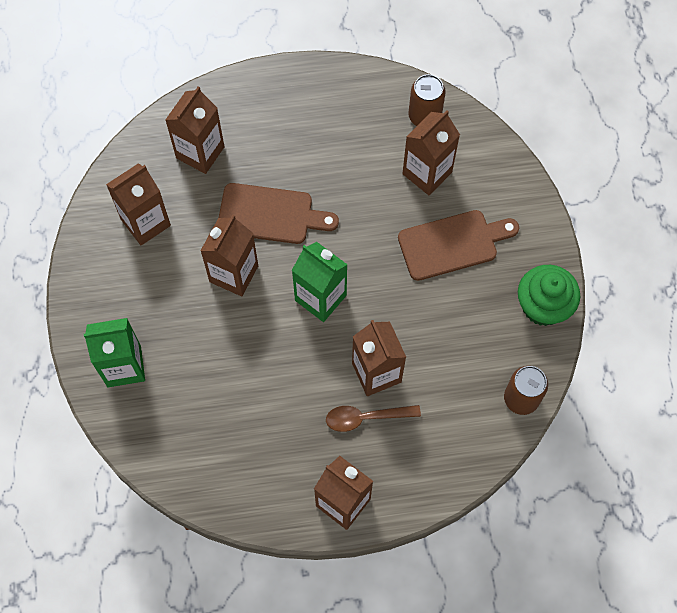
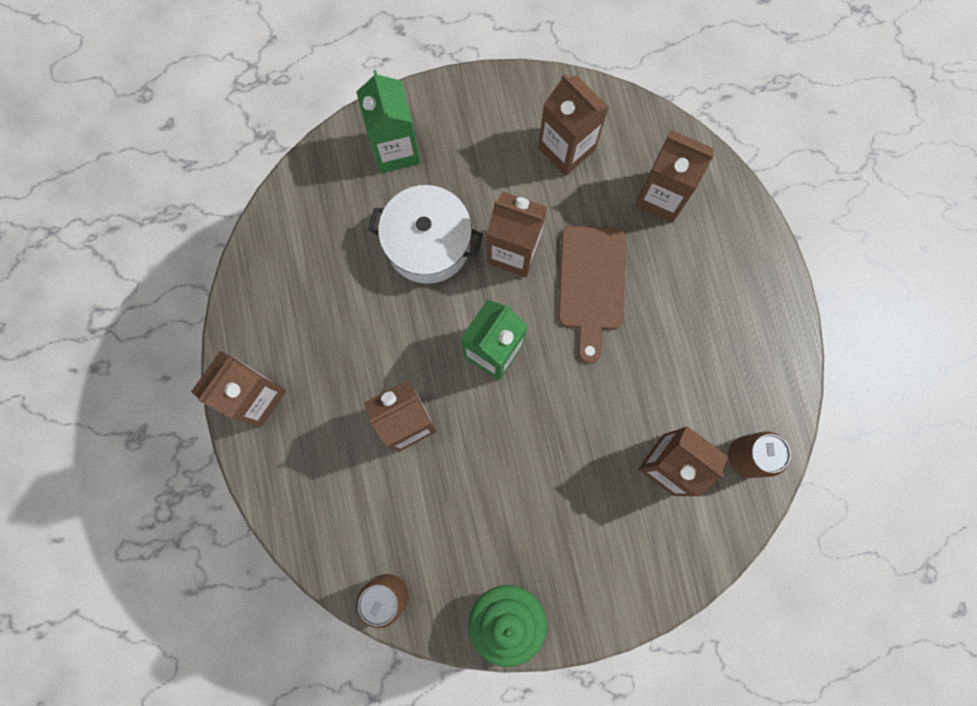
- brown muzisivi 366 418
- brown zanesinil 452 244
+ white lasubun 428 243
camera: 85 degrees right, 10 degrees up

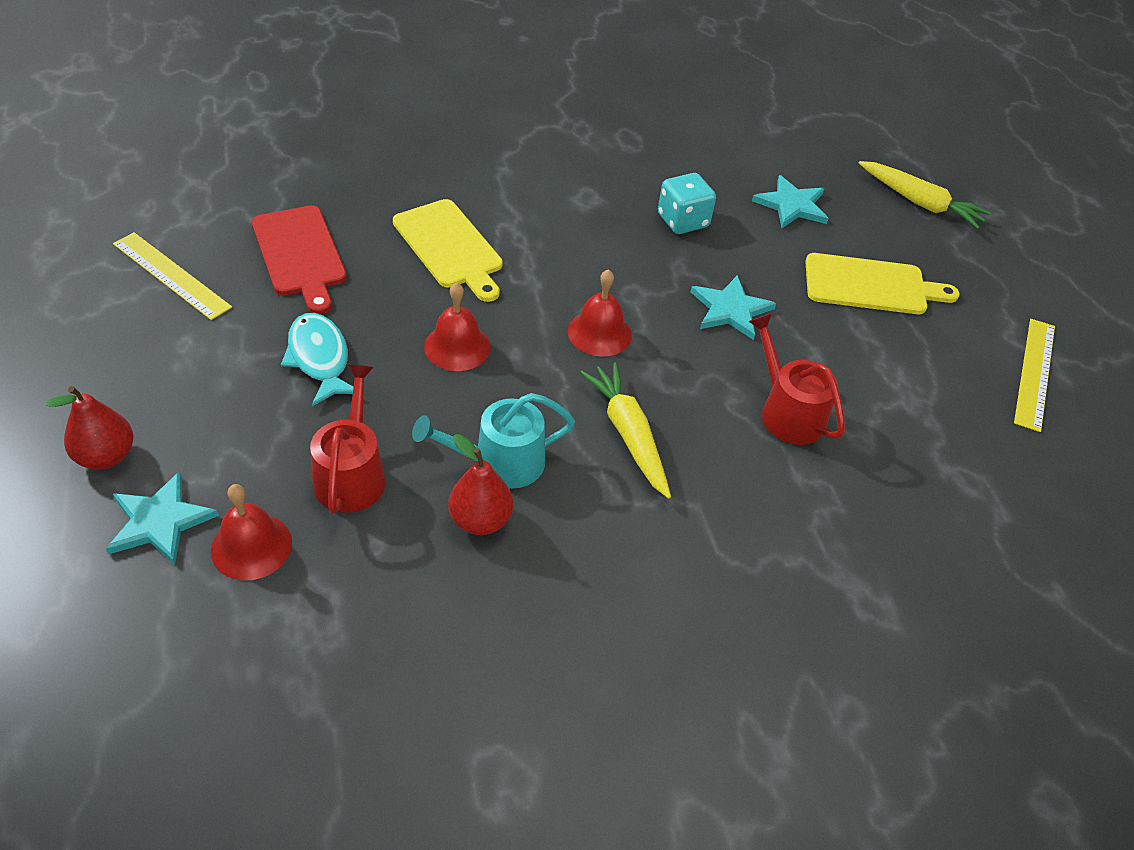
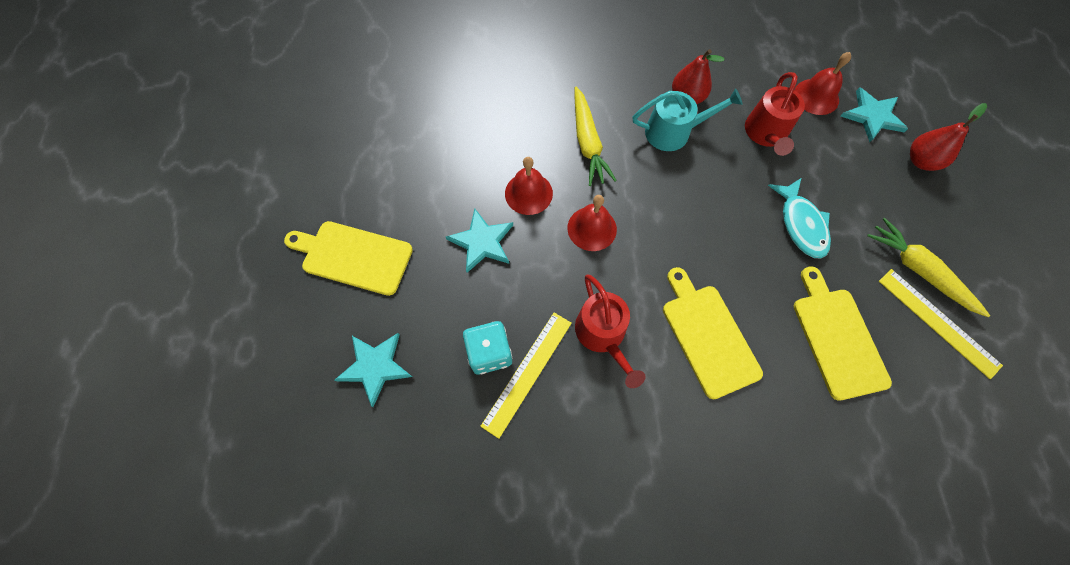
~ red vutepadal 457 347 to 528 193
~ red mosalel 788 412 to 603 334
~ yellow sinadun 919 202 to 919 271
~ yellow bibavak 1034 373 to 527 373
~ red zanesinil 300 254 to yellow zanesinil 837 338
camera: 165 degrees left, 20 degrees up

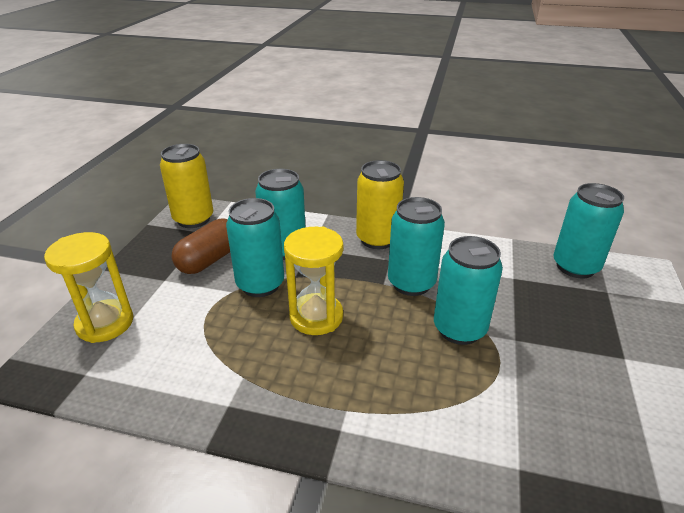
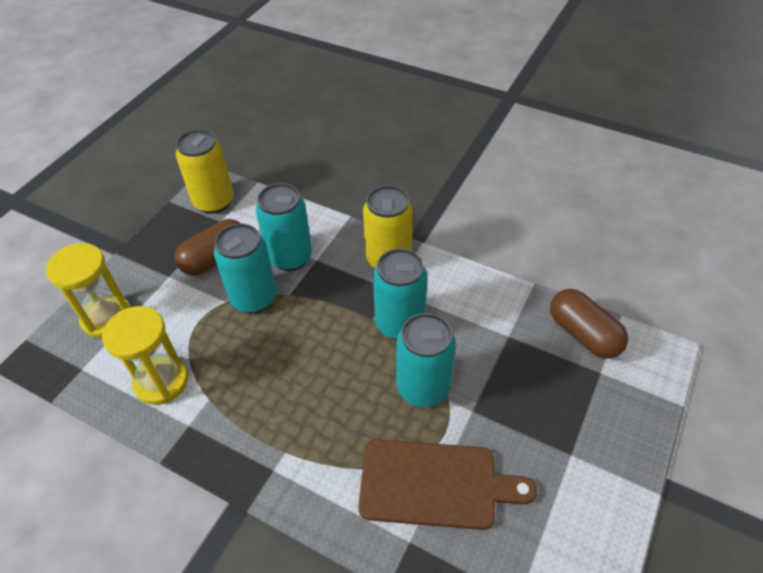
+ brown zanesinil 435 484
~ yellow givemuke 316 317 to 161 381
~ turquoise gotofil 575 267 to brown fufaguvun 583 334
camera: 15 degrees right, 15 degrees up

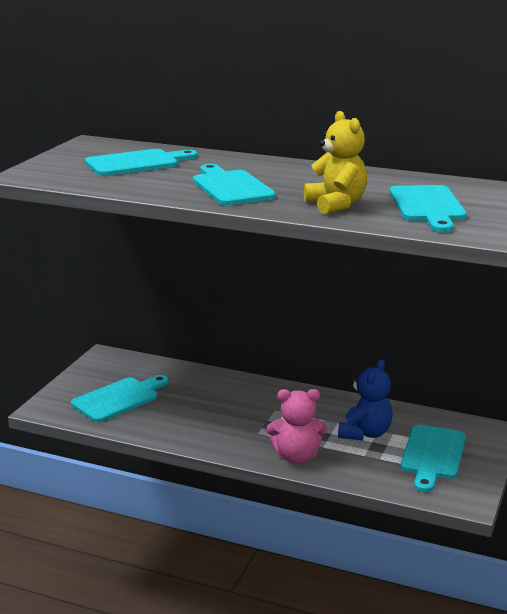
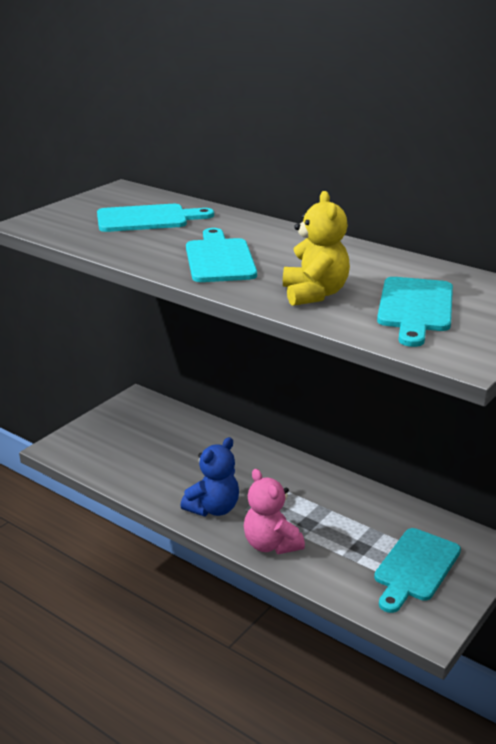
- turquoise zanesinil 119 399
~ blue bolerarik 365 433 to 213 508
~ pink bolerarik 296 457 = 271 544 45 degrees clockwise
camera: 15 degrees right, 5 degrees up

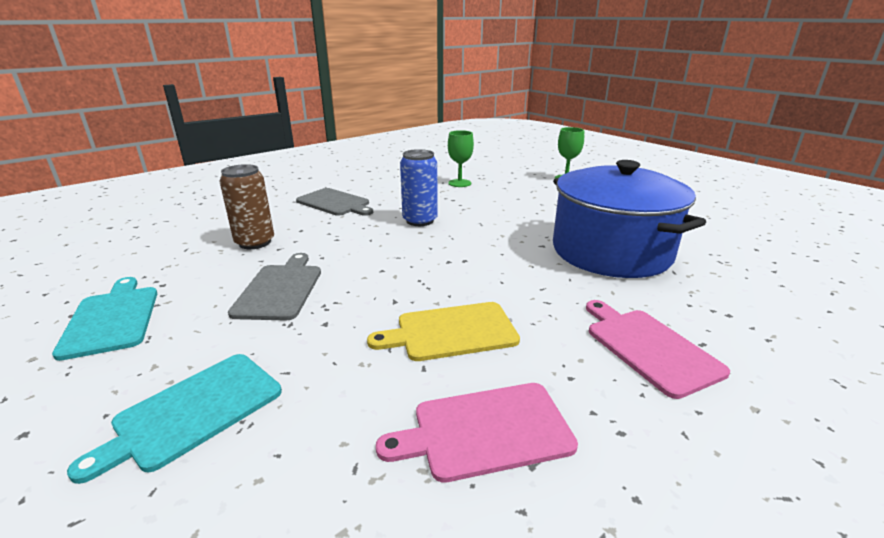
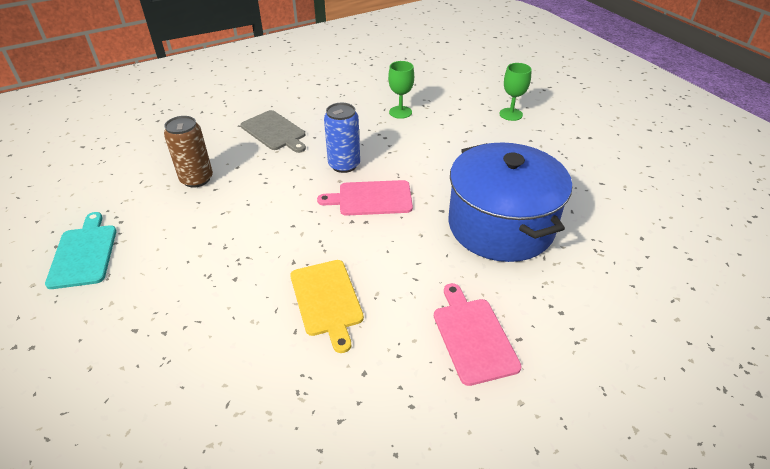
- turquoise zanesinil 193 411
- grey zanesinil 280 289
~ pink zanesinil 485 430 to 371 198
~ yellow zanesinil 451 332 = 327 300 105 degrees counterclockwise
camera: 10 degrees right, 15 degrees up

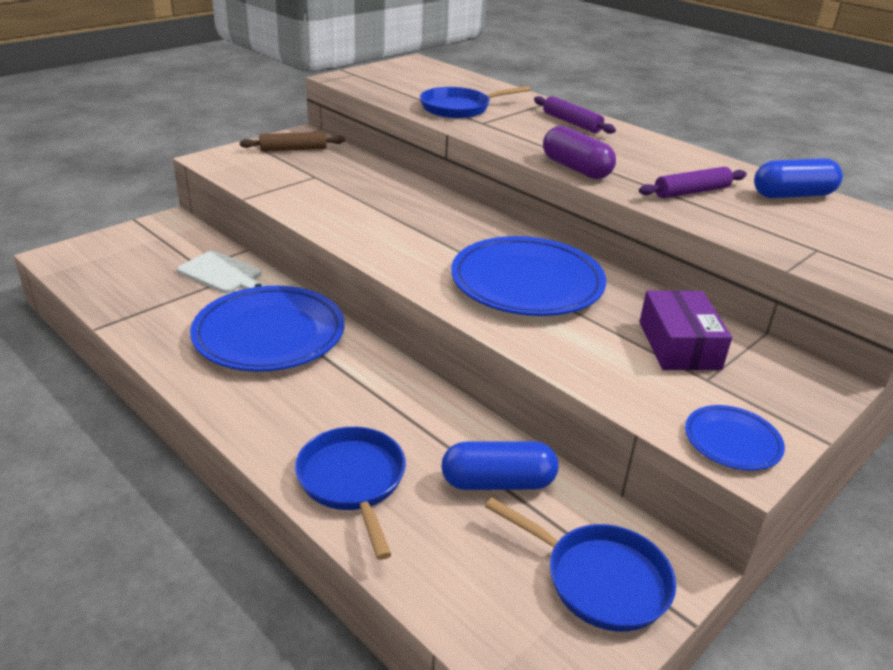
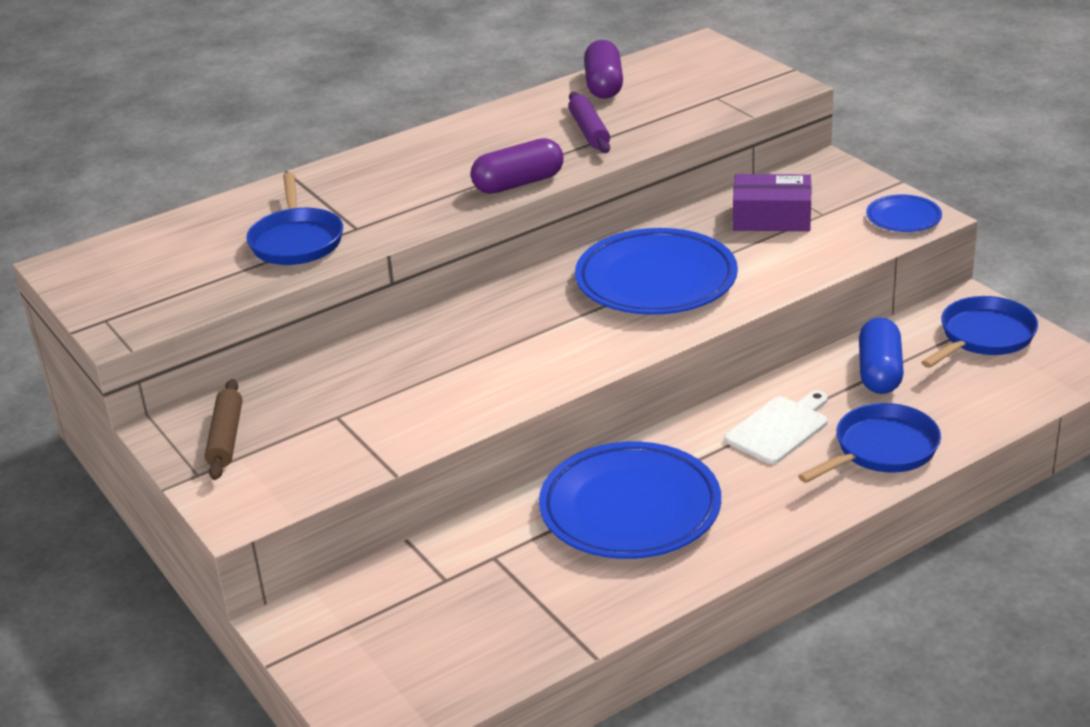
- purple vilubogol 572 122
~ white zanesinil 222 274 to 779 428
~ blue fufaguvun 792 195 to purple fufaguvun 604 85
~ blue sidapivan 353 482 = 881 450 150 degrees clockwise
camera: 75 degrees left, 0 degrees up

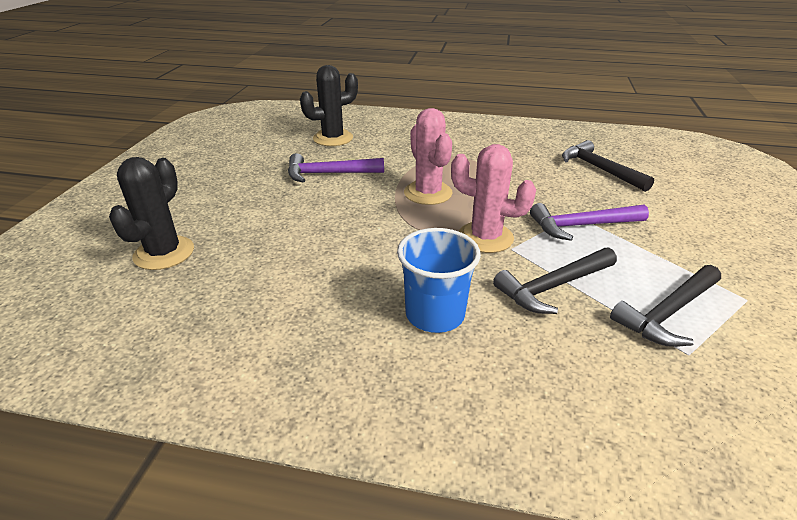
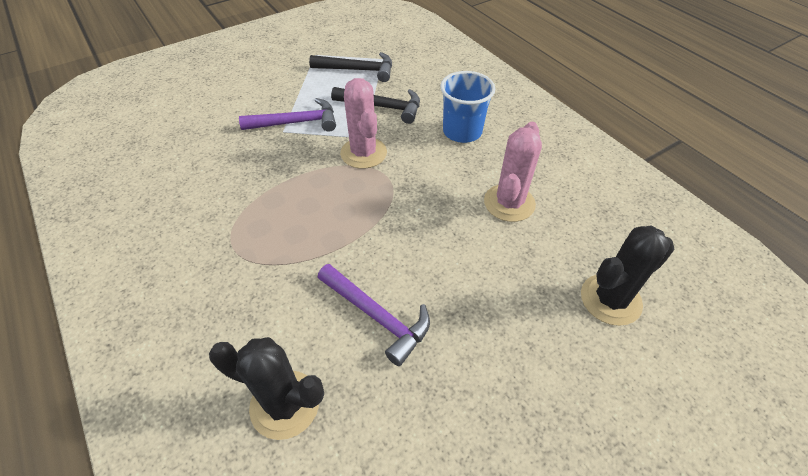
- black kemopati 599 169
~ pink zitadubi 428 193 to 509 203
~ purple kemopati 581 226 = 296 122 45 degrees counterclockwise
camera: 135 degrees left, 15 degrees up

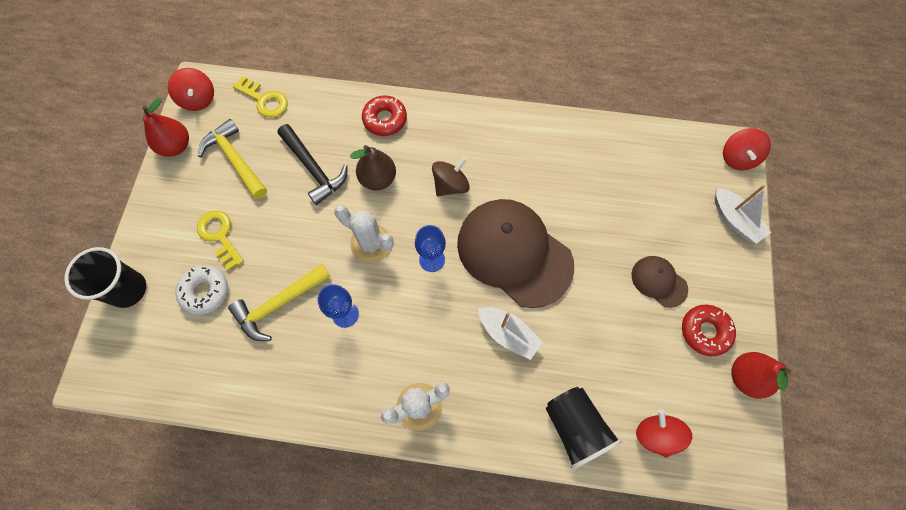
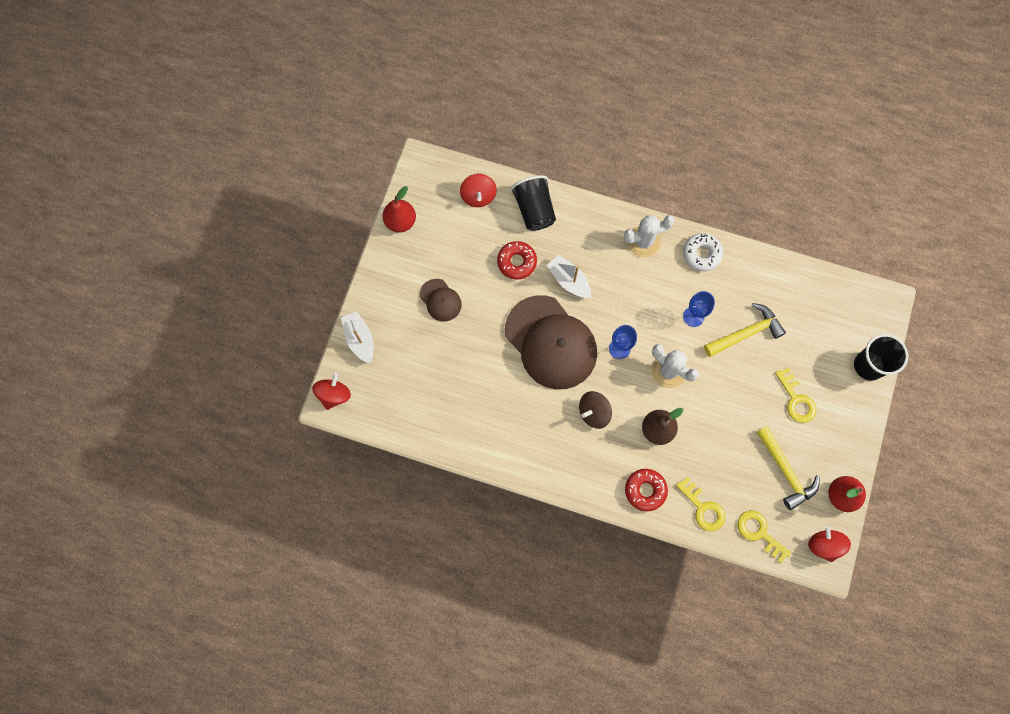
- black kemopati 314 168
+ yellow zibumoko 703 508
~ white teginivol 205 291 to 702 254
~ red teginivol 705 331 to 517 262
camera: 170 degrees left, 5 degrees up

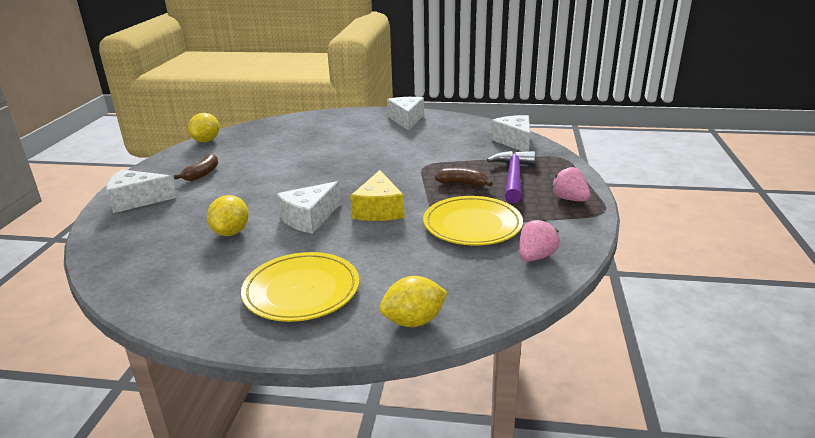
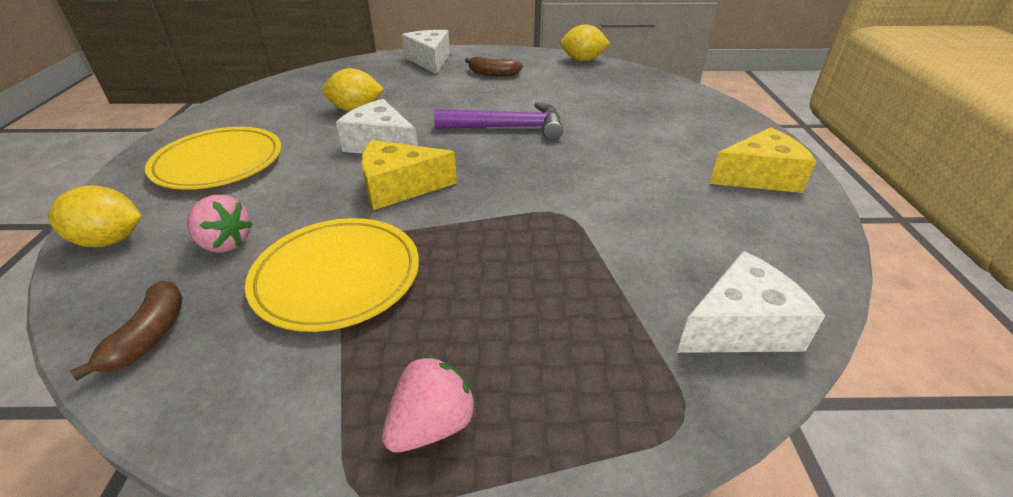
~ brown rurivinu 462 184 to 149 336
~ purple kemopati 513 177 to 507 128
~ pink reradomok 535 257 to 224 243
~ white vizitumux 406 120 to yellow vizitumux 759 177
~ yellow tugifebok 413 321 = 109 240 60 degrees counterclockwise
camera: 80 degrees right, 10 degrees up

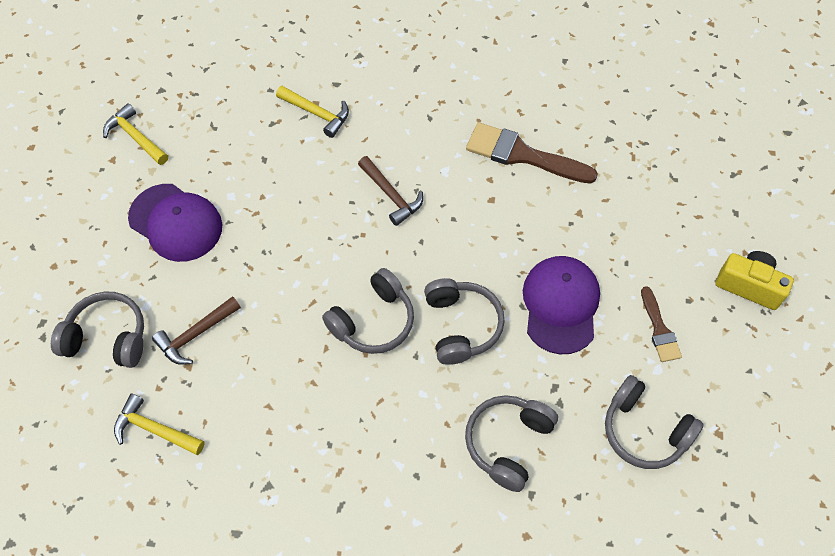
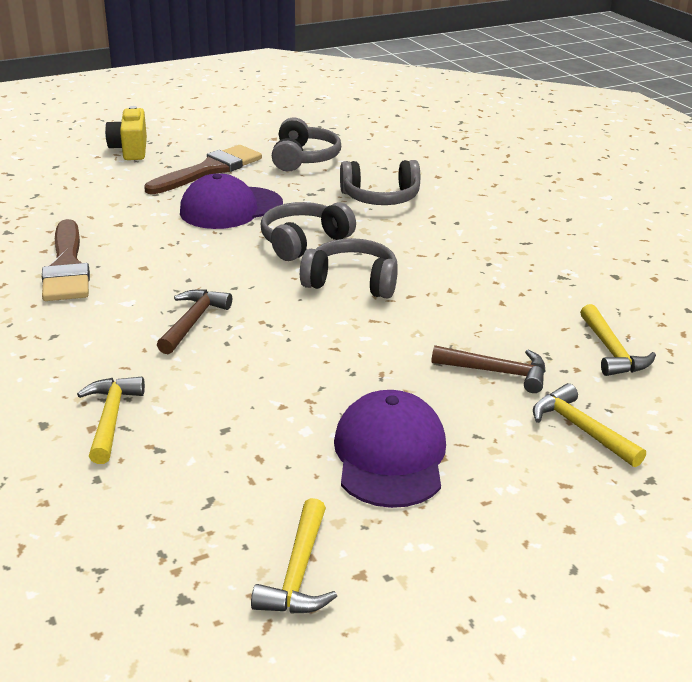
~ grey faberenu 107 337 to yellow kemopati 581 429
~ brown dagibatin 659 329 = 209 170 x1.78
camera: 125 degrees left, 30 degrees down

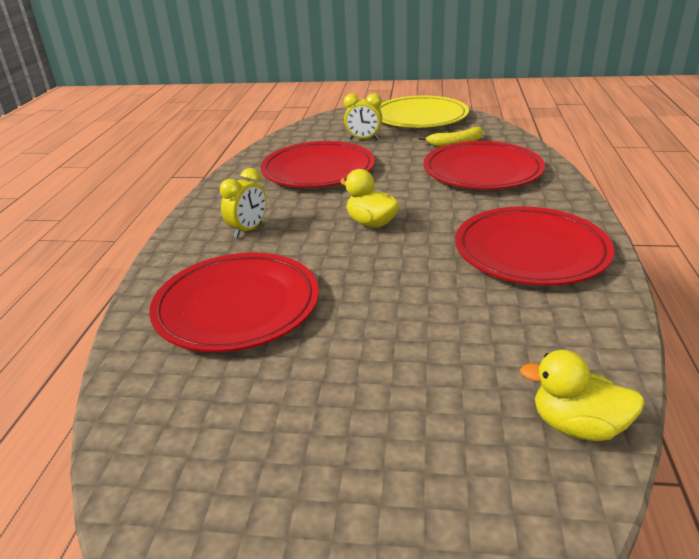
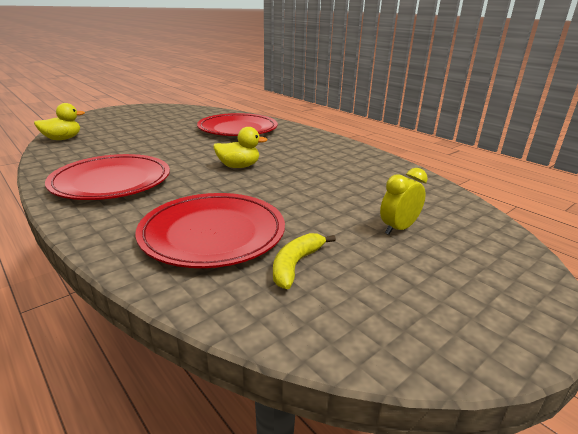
- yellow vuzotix 248 230
- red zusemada 318 170
- yellow zusemada 420 117
camera: 130 degrees right, 5 degrees down

